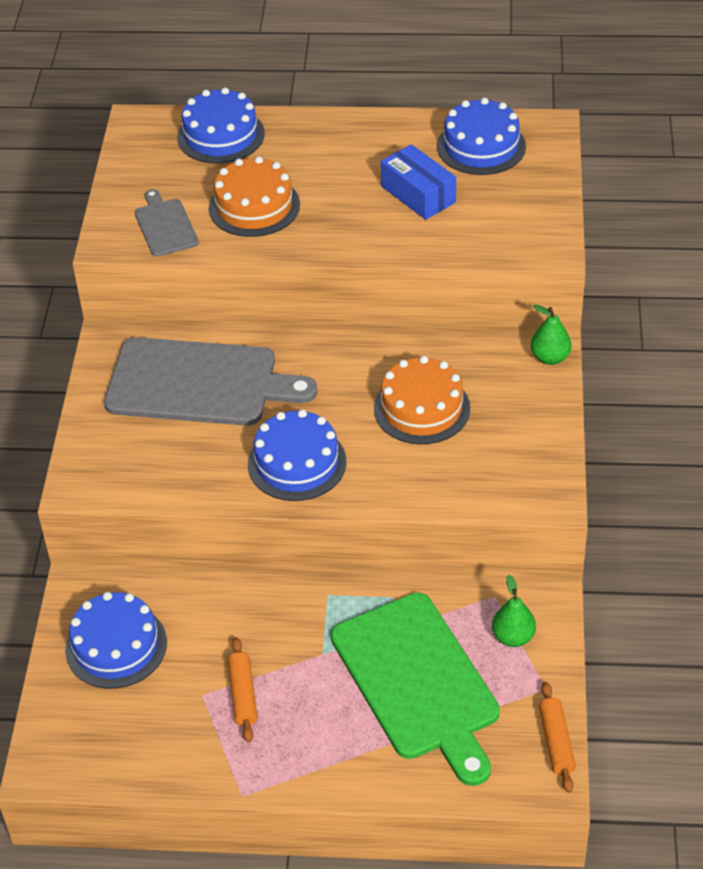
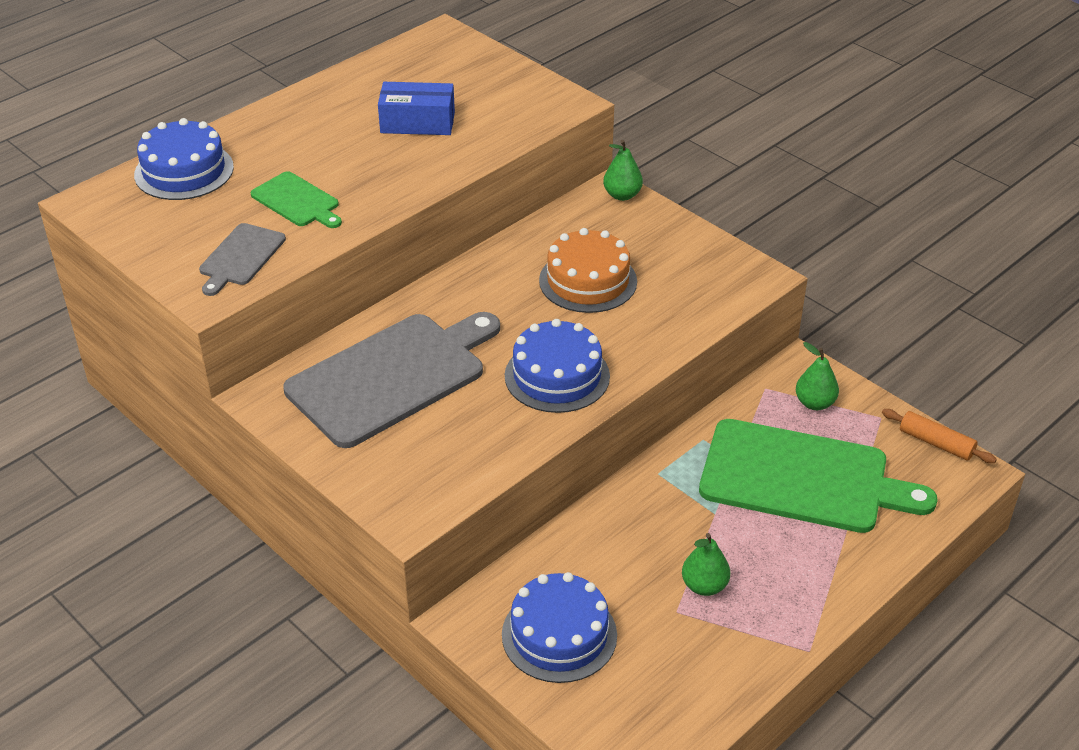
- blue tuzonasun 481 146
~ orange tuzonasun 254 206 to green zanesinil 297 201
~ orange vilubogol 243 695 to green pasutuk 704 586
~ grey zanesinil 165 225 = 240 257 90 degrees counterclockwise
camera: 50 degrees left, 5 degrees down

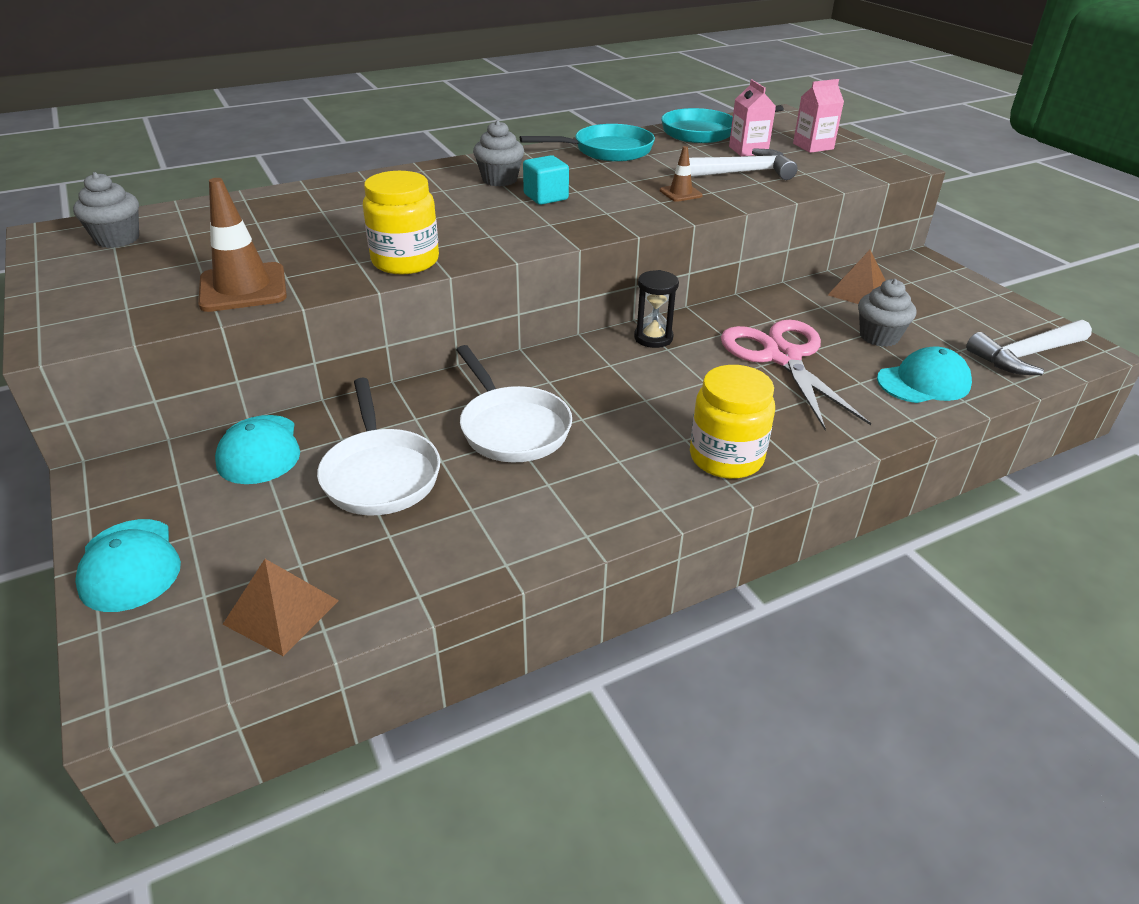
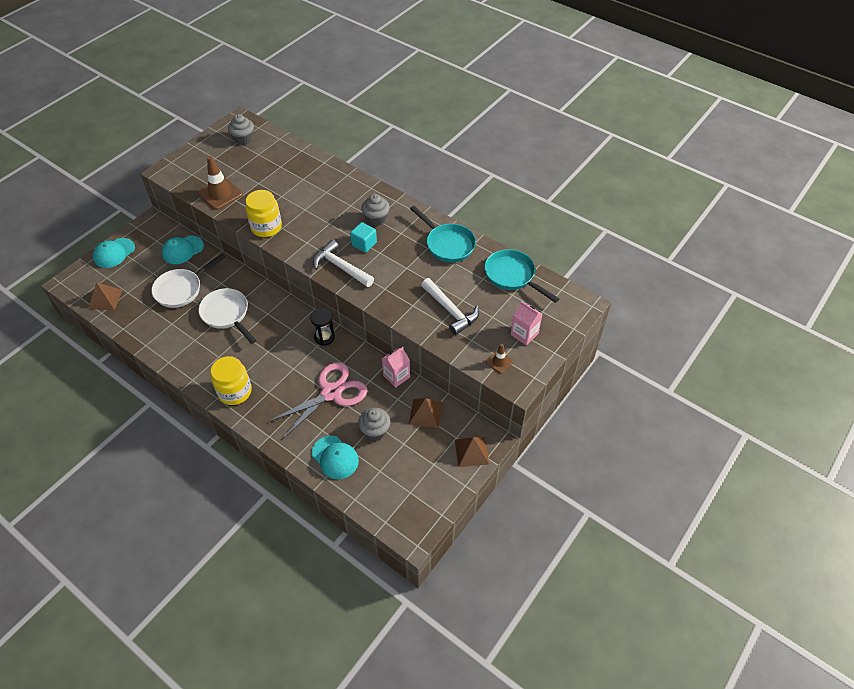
+ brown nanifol 471 452
~ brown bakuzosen 680 193 to 499 362
~ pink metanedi 748 150 to 396 376
~ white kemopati 1025 355 to 340 267
~ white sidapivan 512 427 = 227 314 105 degrees clockwise
camera: 65 degrees right, 15 degrees up

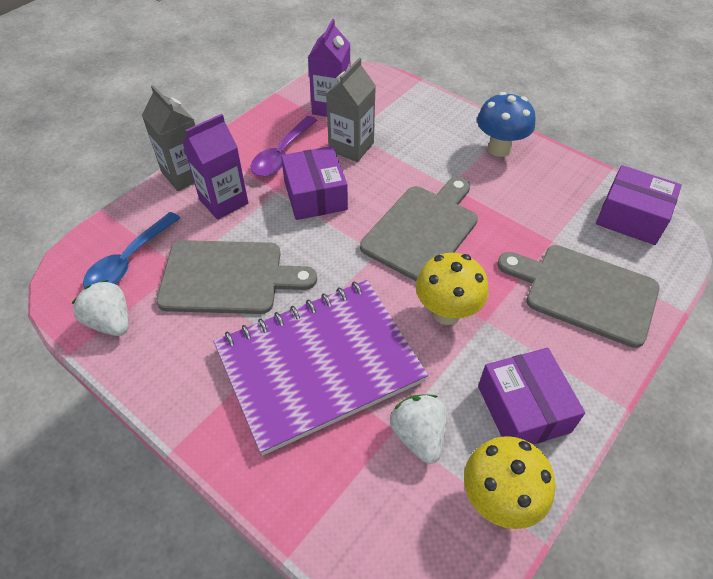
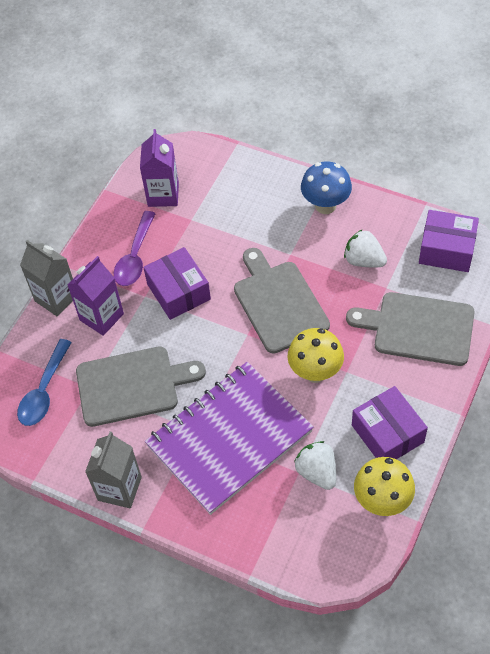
~ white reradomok 111 322 to 364 260
~ grey metanedi 351 147 to 119 488
~ grey zanesinil 423 230 = 279 303 45 degrees counterclockwise
camera: 10 degrees left, 5 degrees up

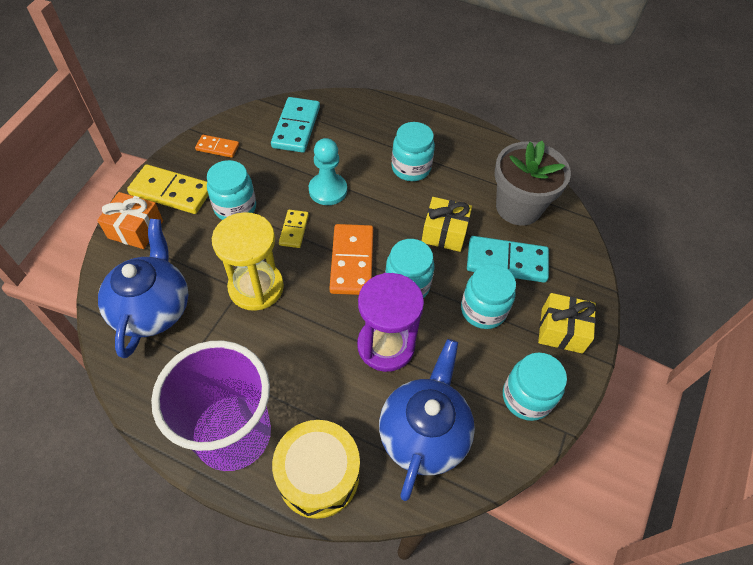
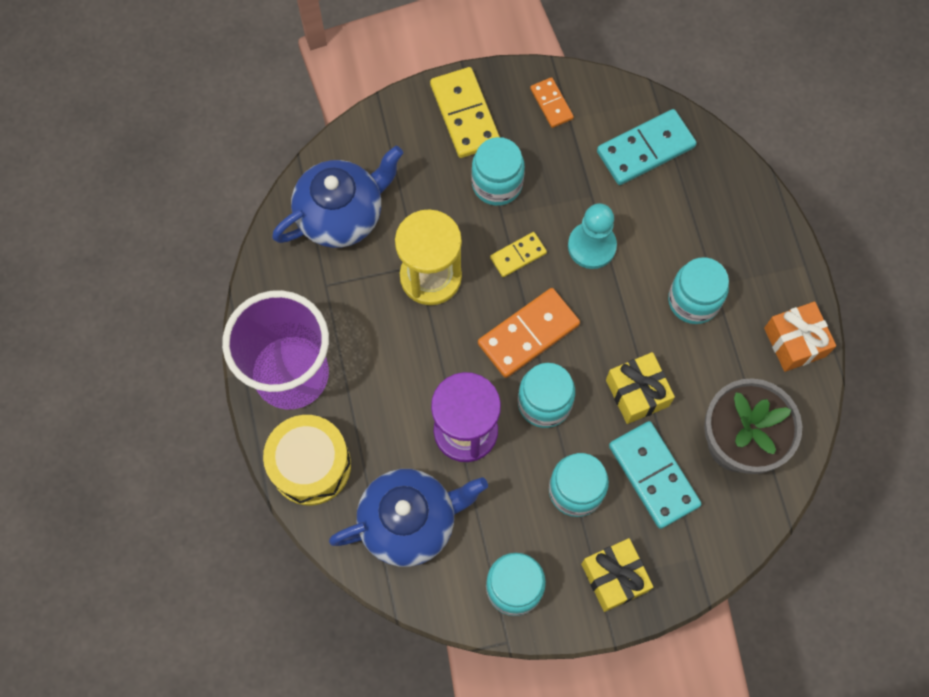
~ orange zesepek 135 229 to 794 342
camera: 55 degrees right, 15 degrees up

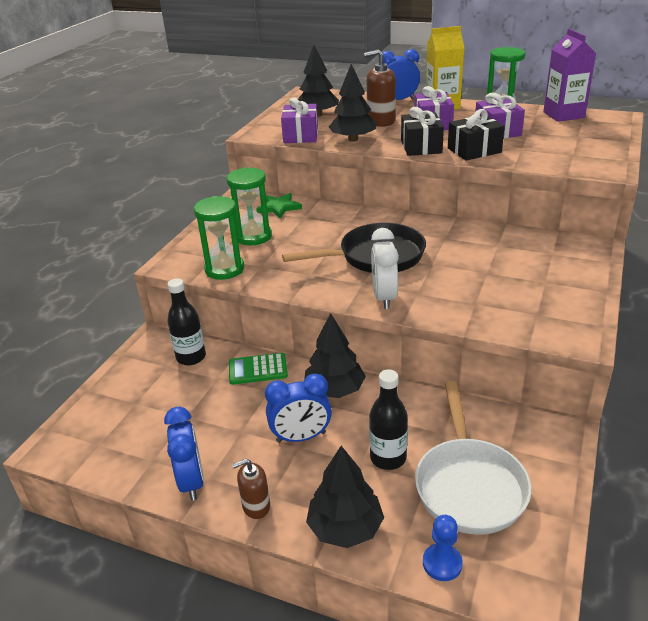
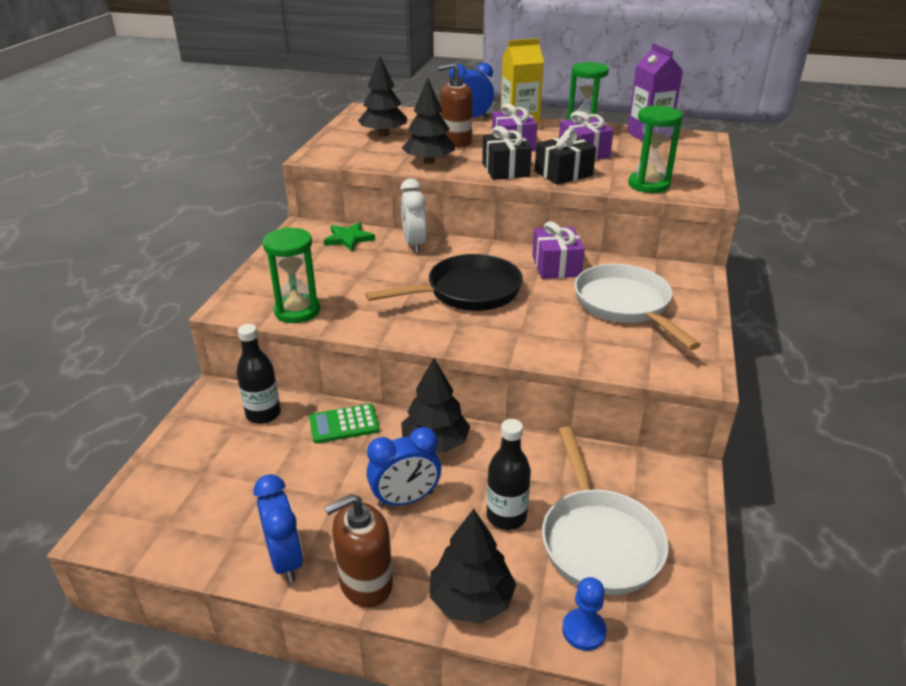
+ white sidapivan 625 306
~ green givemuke 253 236 to 648 185
~ purple zesepek 301 135 to 556 266
~ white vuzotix 384 297 to 414 244
~ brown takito 256 506 = 365 583 x1.61
camera: 10 degrees left, 0 degrees up

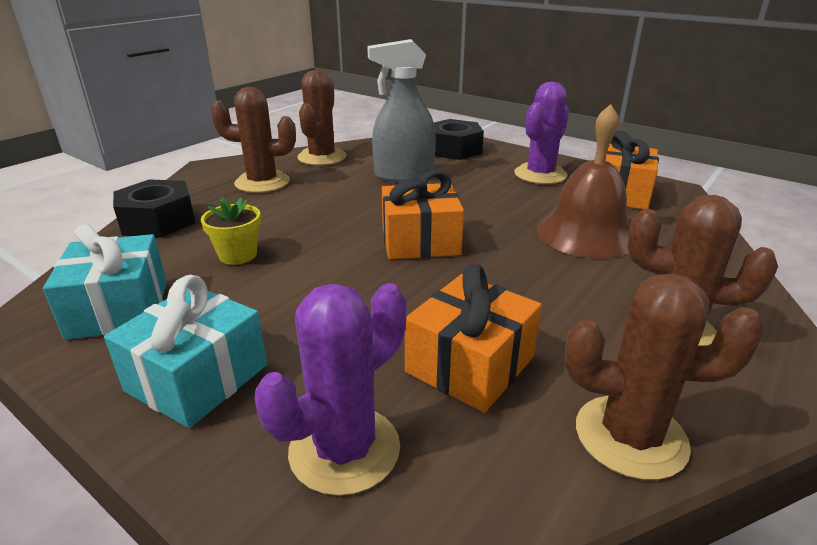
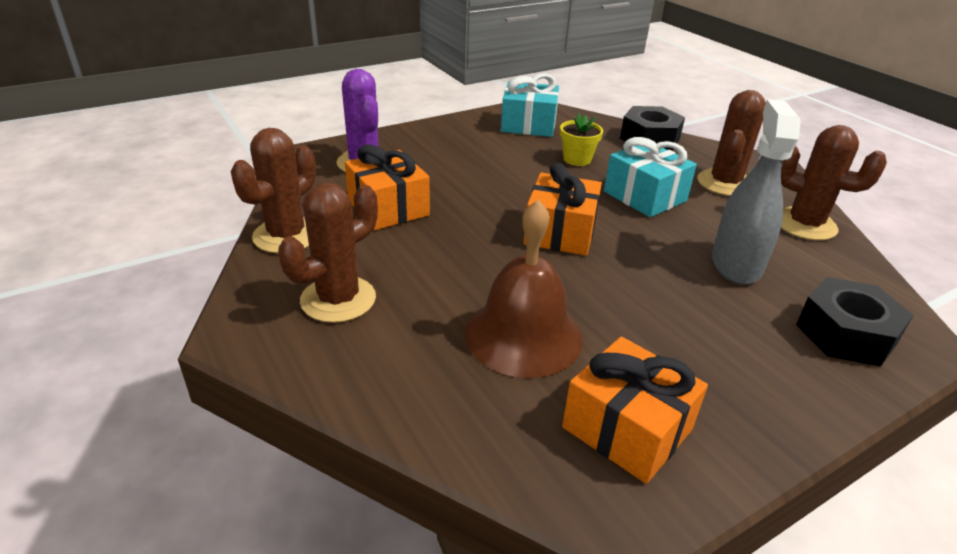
- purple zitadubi 540 174
~ turquoise zesepek 197 378 to 645 196
camera: 110 degrees right, 5 degrees up

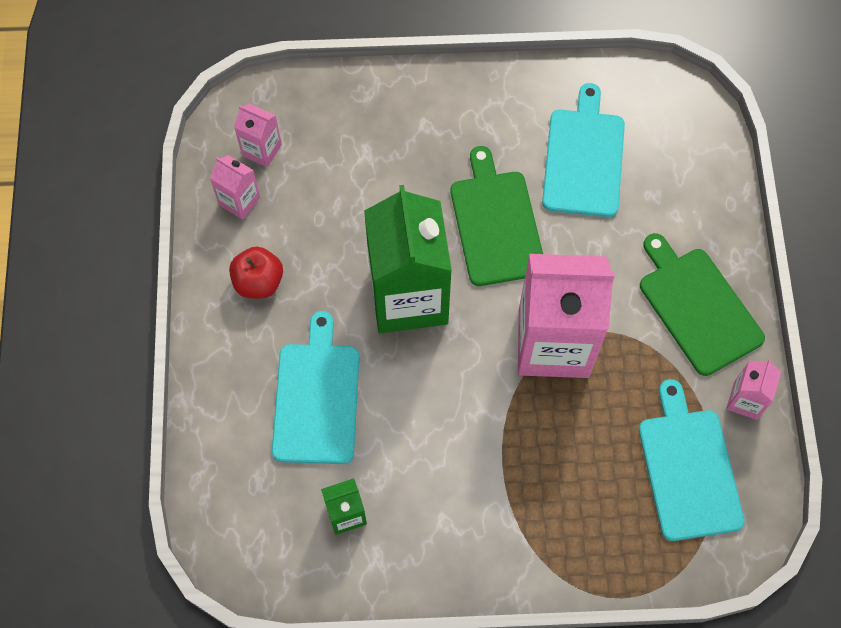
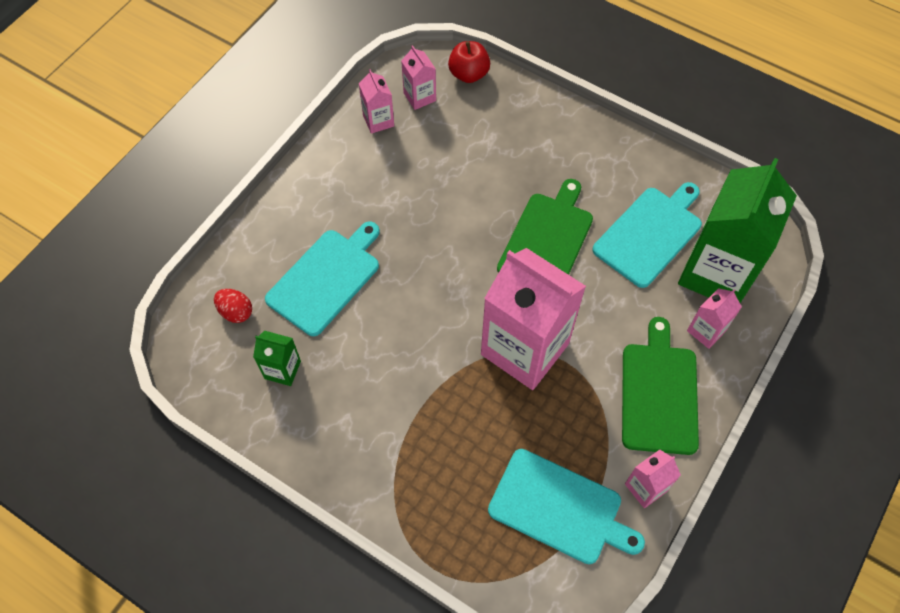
+ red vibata 236 312
+ pink metanedi 706 331
~ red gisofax 258 282 to 468 74
~ green metanedi 408 297 to 716 272
~ turquoise zanesinil 688 468 = 559 508 90 degrees clockwise
camera: 35 degrees right, 5 degrees down

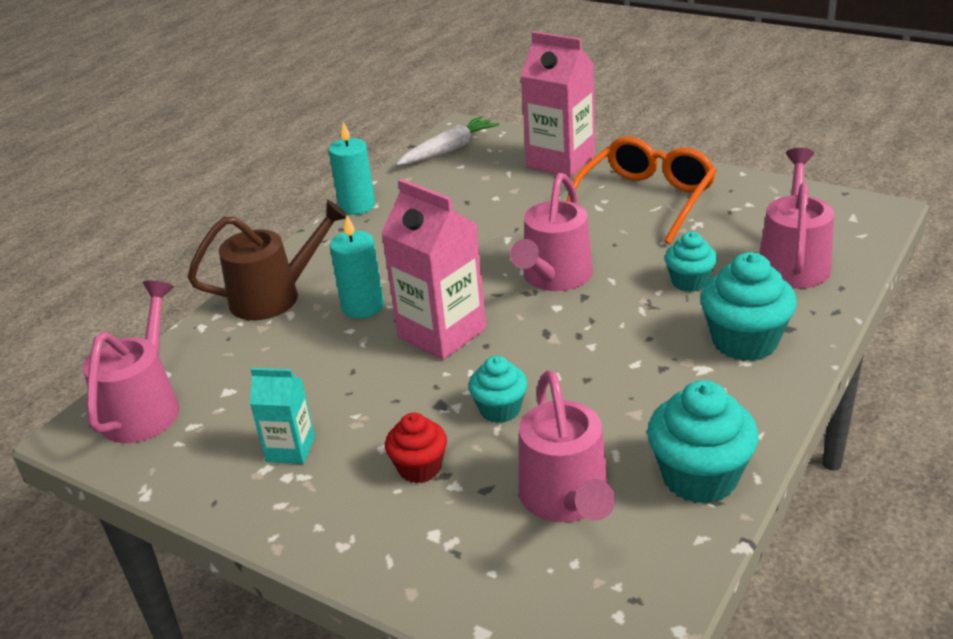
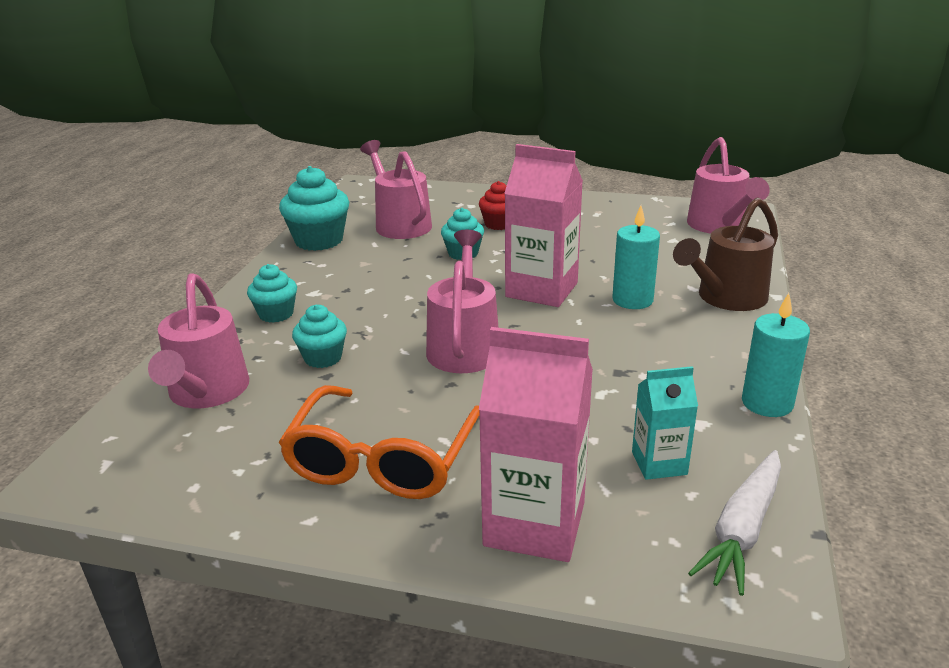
~ turquoise metanedi 290 449 to 659 463
~ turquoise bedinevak 744 341 = 276 314 x0.61
camera: 160 degrees right, 5 degrees down

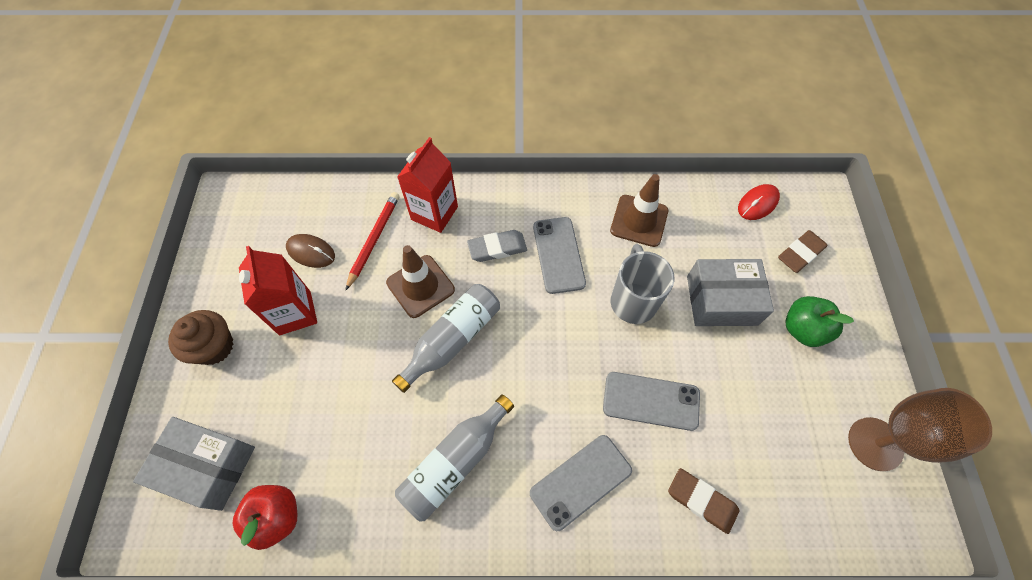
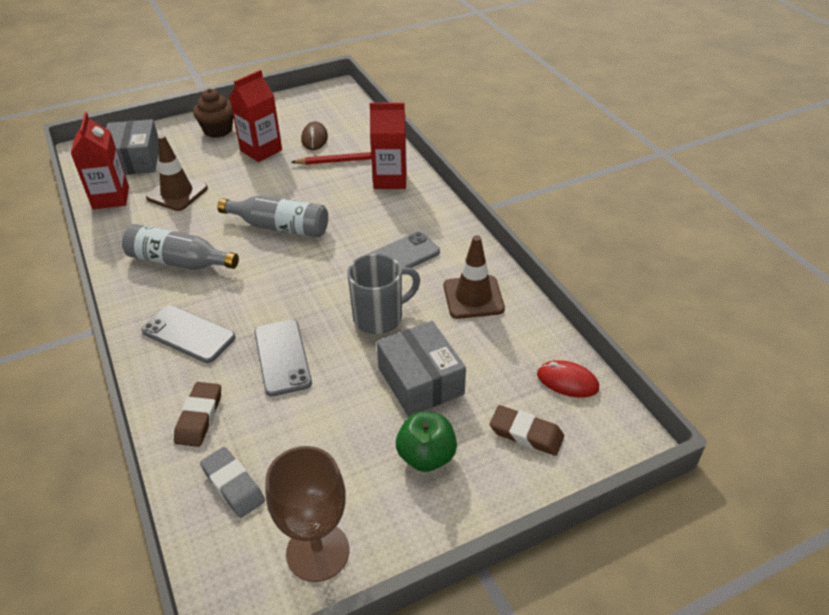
~ brown bakuzosen 420 286 to 177 193
~ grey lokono 497 248 to 233 485
~ red gisofax 276 517 to red metanedi 111 198
camera: 65 degrees right, 20 degrees down

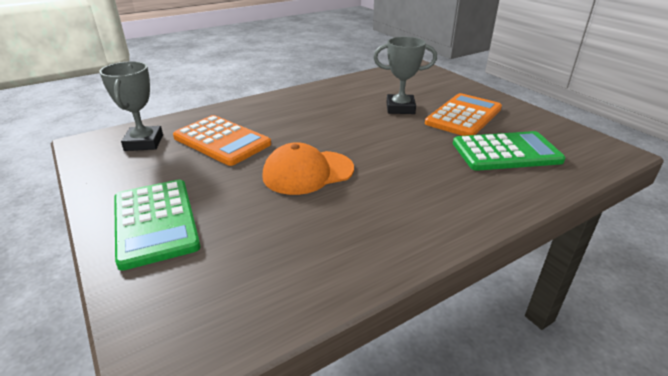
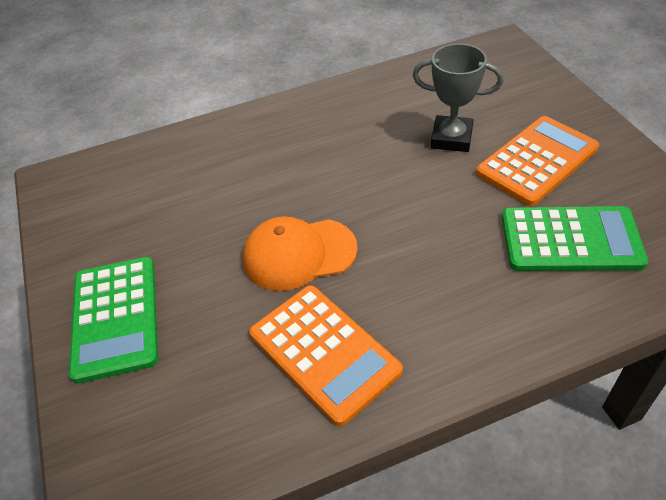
- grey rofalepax 144 143
~ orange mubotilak 221 141 to 324 352
camera: 15 degrees right, 15 degrees up

